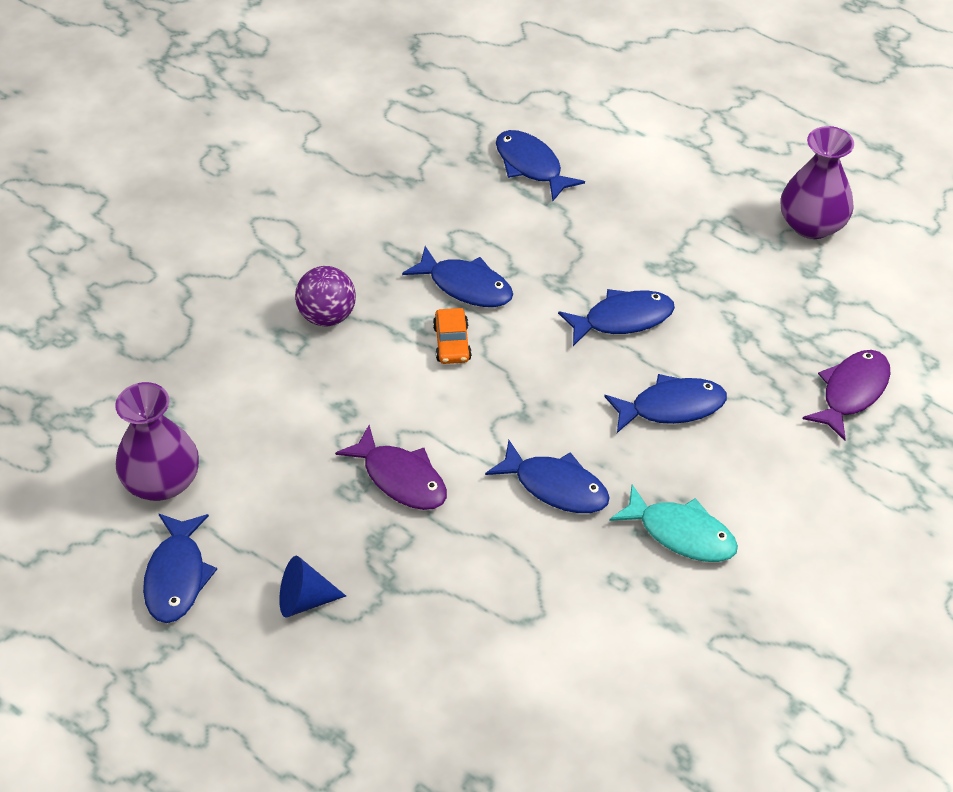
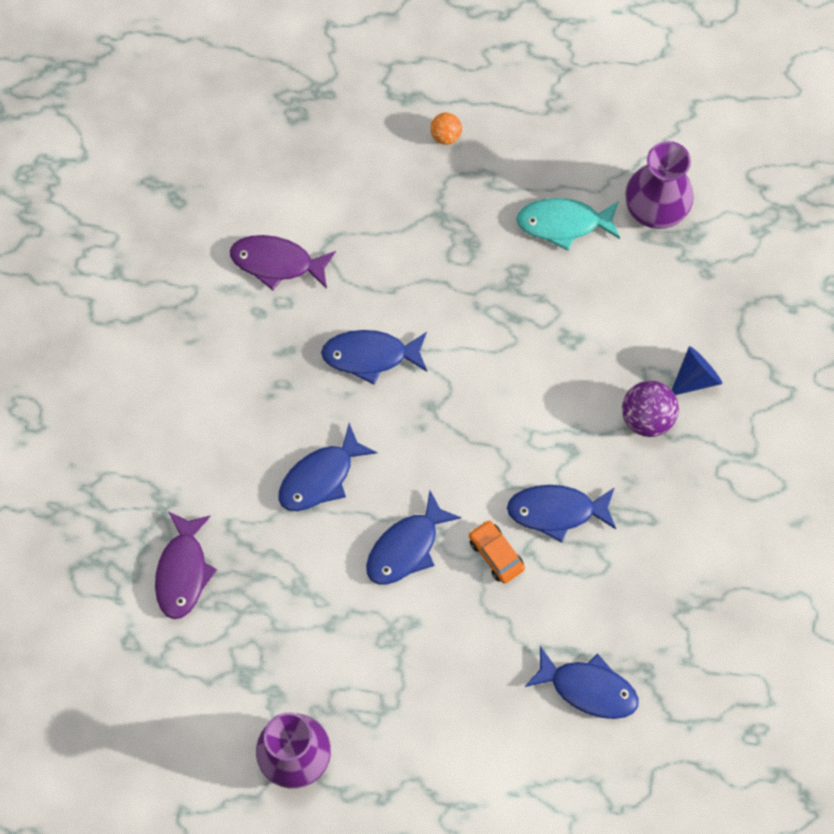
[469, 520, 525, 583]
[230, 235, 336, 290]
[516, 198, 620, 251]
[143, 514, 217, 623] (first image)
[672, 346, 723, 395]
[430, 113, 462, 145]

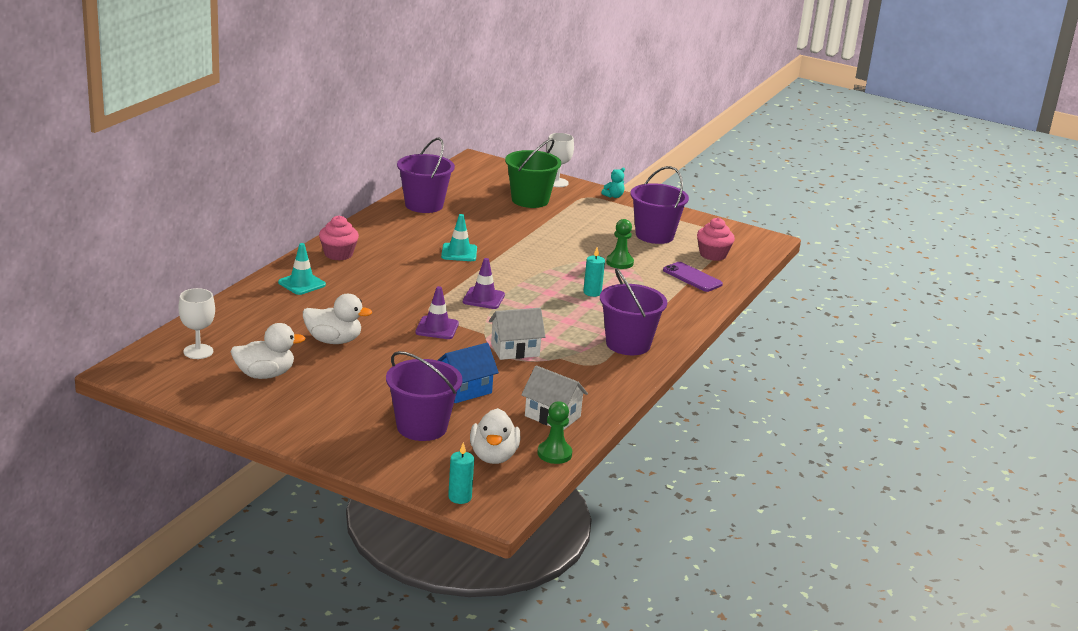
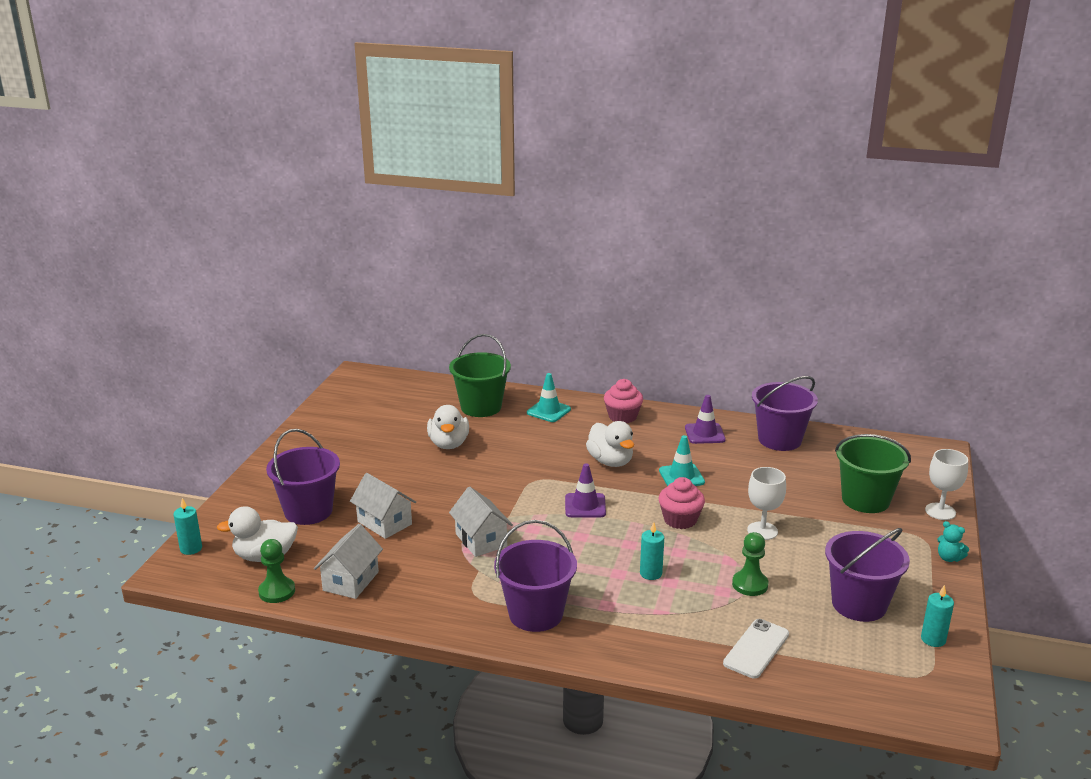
[659, 477, 705, 529]
[723, 619, 789, 679]
[685, 395, 726, 444]
[747, 467, 786, 540]
[586, 421, 634, 467]
[350, 473, 416, 539]
[449, 334, 511, 417]
[921, 585, 954, 647]

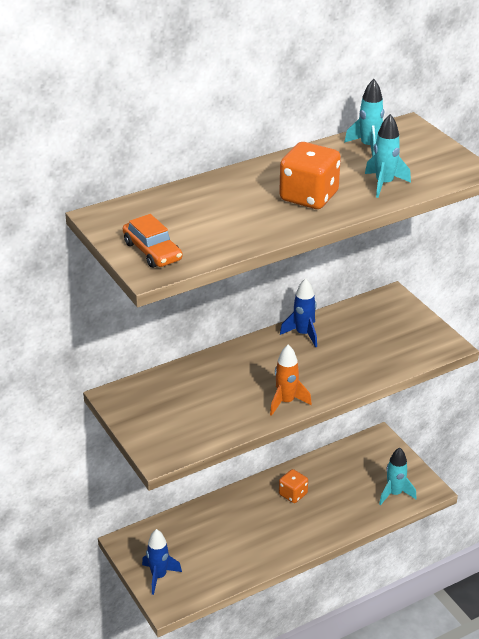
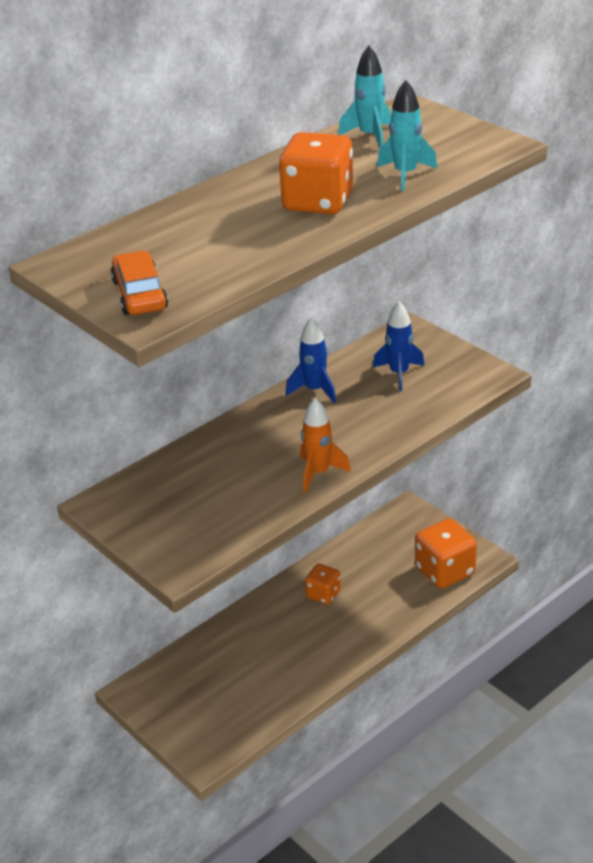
[111, 251, 168, 315]
[415, 518, 477, 589]
[373, 301, 425, 391]

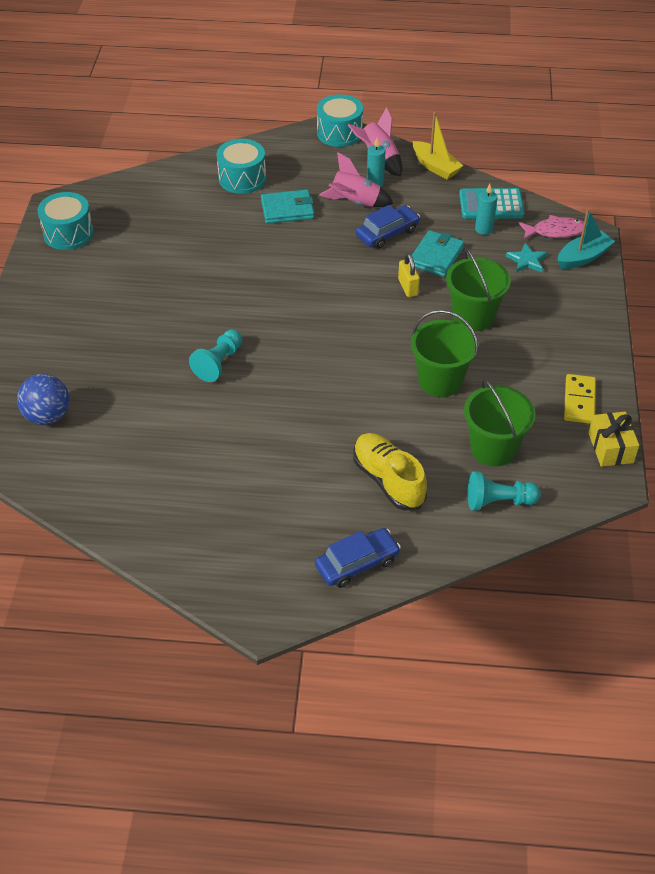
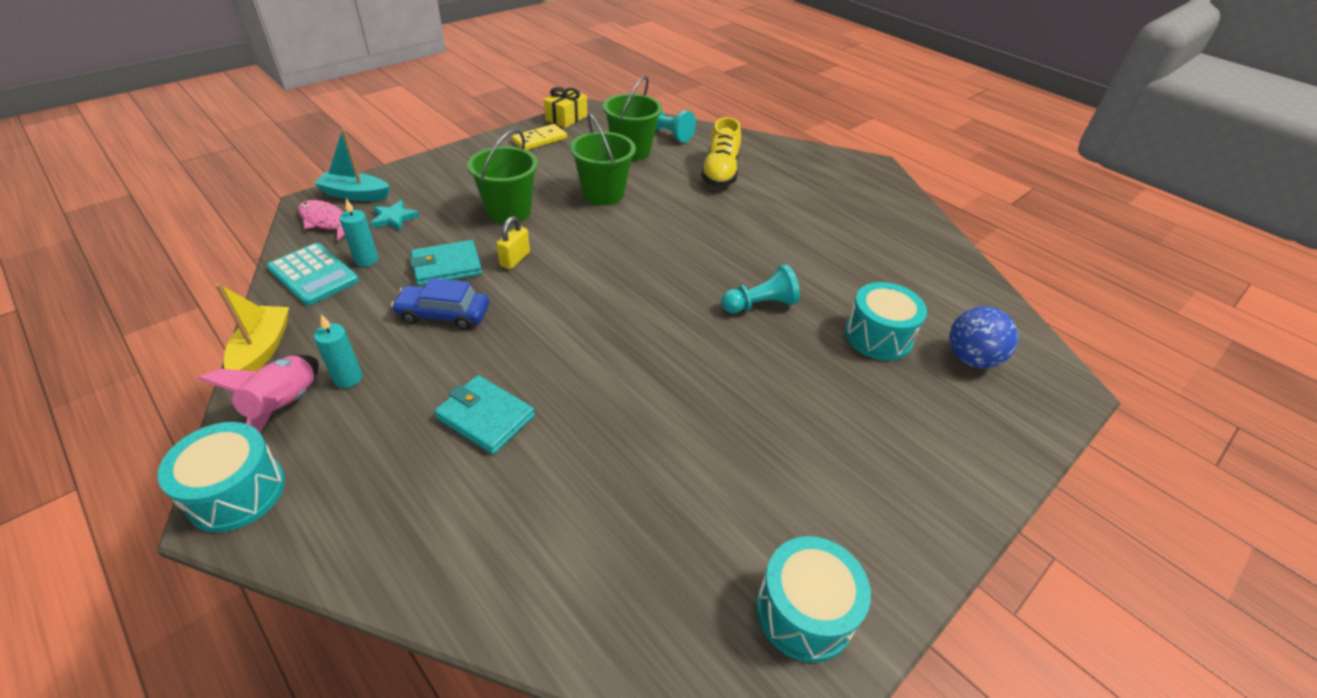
[845, 282, 927, 361]
[319, 152, 394, 207] (first image)
[315, 528, 401, 588] (first image)

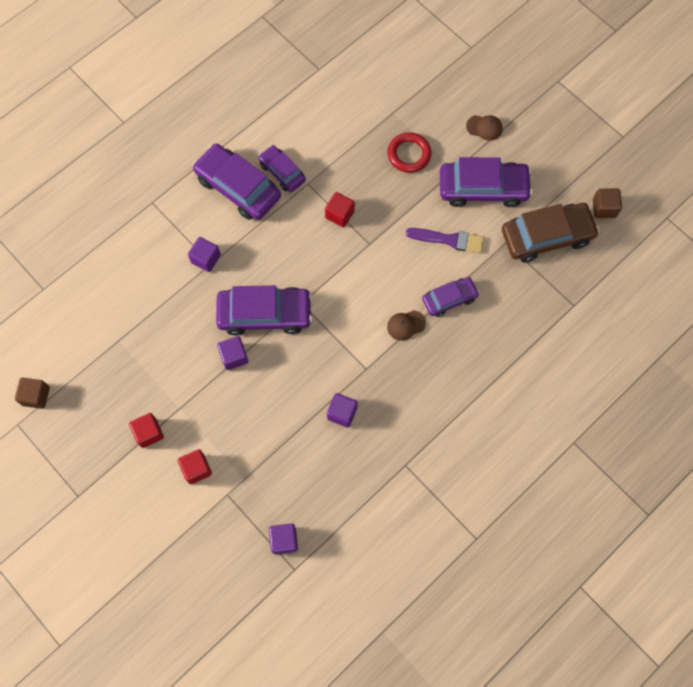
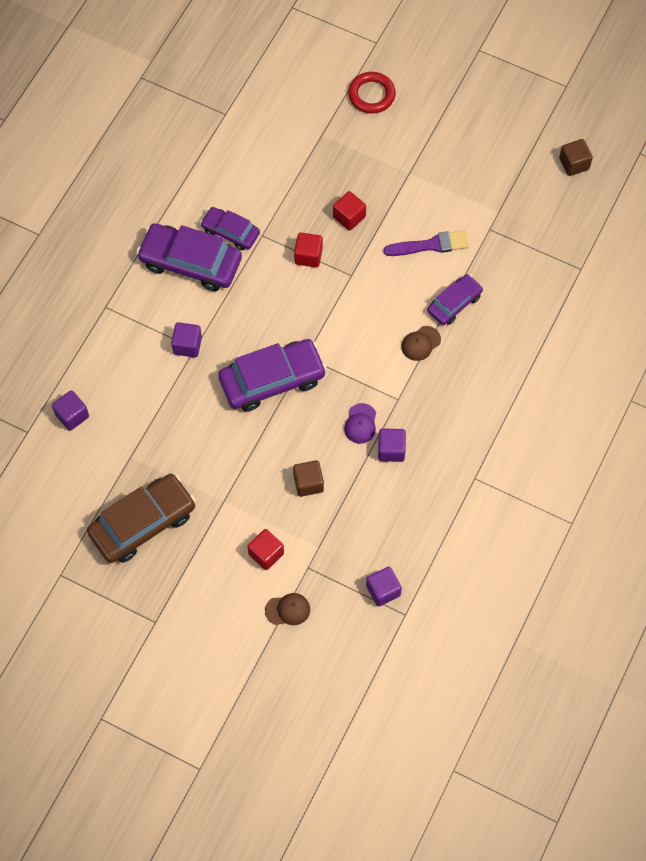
[265, 593, 310, 625]
[348, 72, 396, 113]
[440, 157, 533, 207] (first image)
[87, 474, 196, 563]
[52, 390, 89, 431]
[293, 460, 324, 497]
[333, 191, 366, 231]
[344, 403, 376, 444]

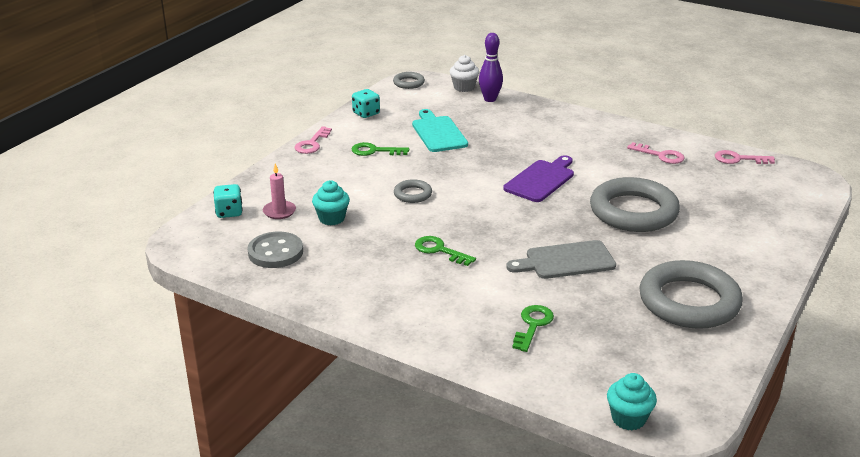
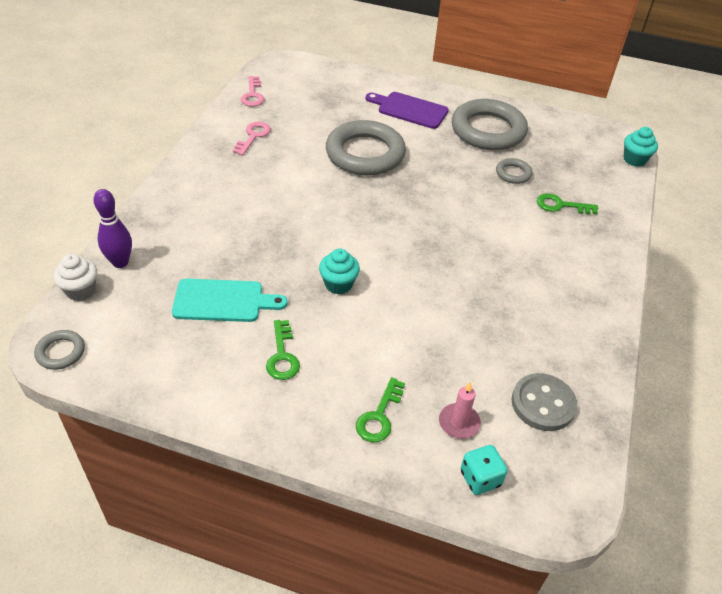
[352, 89, 380, 118] (first image)
[172, 279, 288, 322]
[295, 126, 332, 154] (first image)
[366, 92, 449, 129]
[496, 158, 532, 184]
[319, 249, 360, 294]
[356, 377, 405, 443]
[506, 240, 616, 279] (first image)

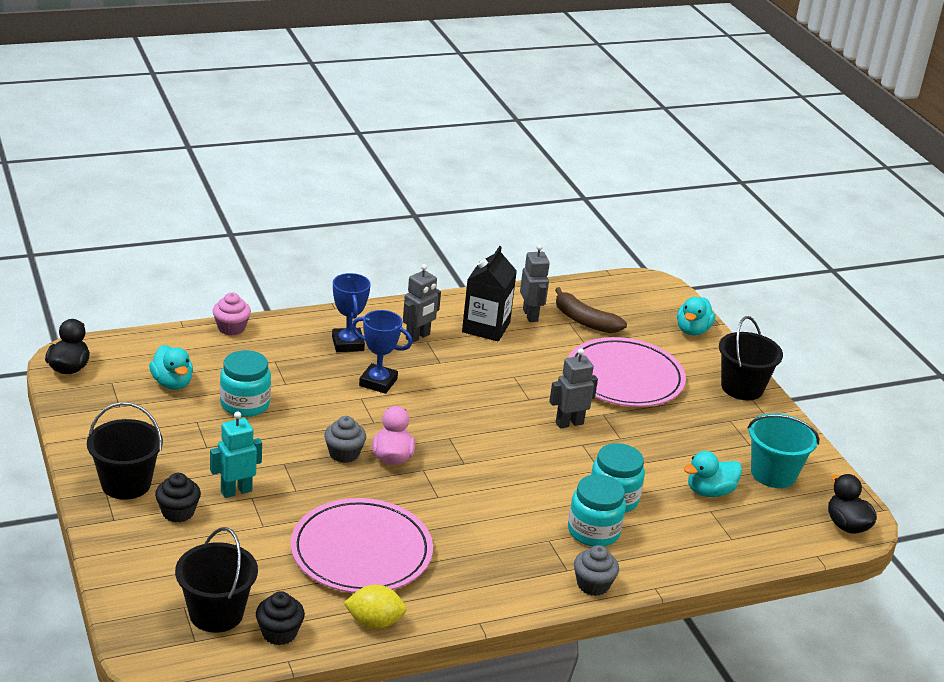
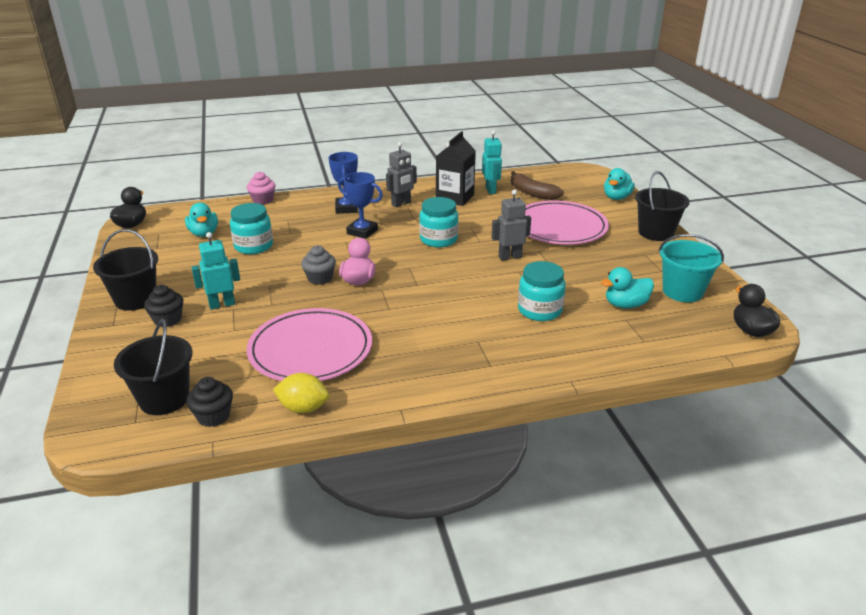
[482, 130, 502, 194]
[419, 197, 459, 247]
[574, 545, 619, 596] (first image)

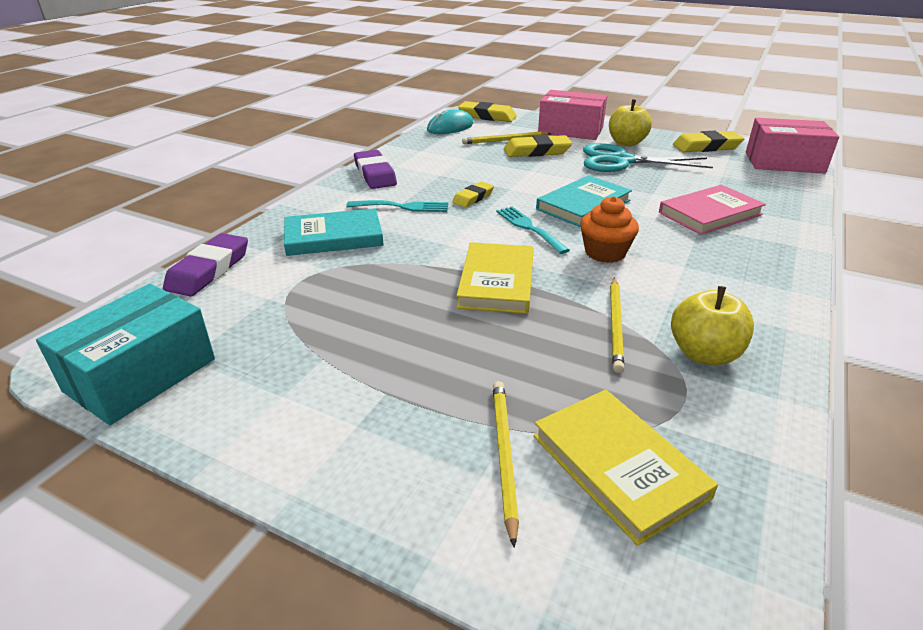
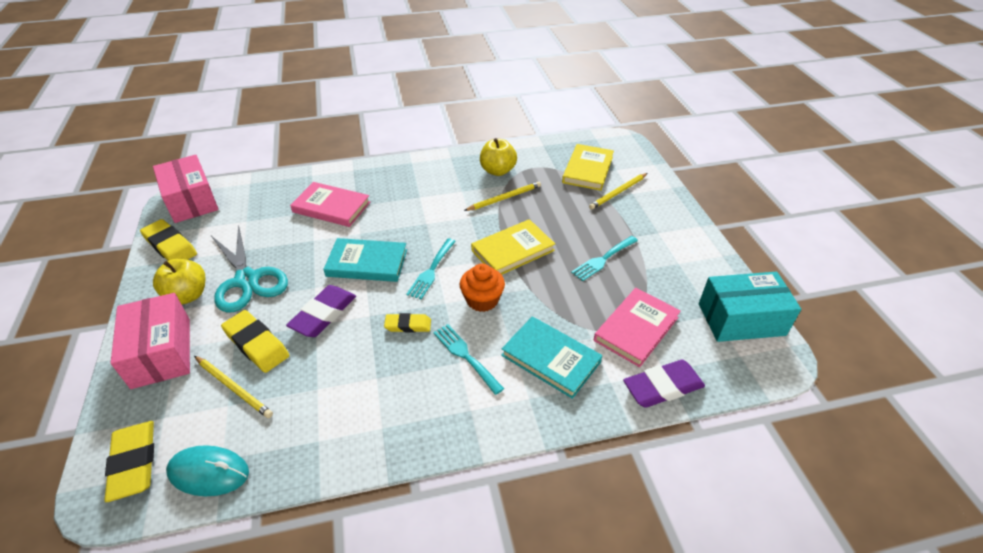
[286, 285, 356, 337]
[460, 264, 505, 312]
[571, 236, 638, 281]
[594, 288, 681, 367]

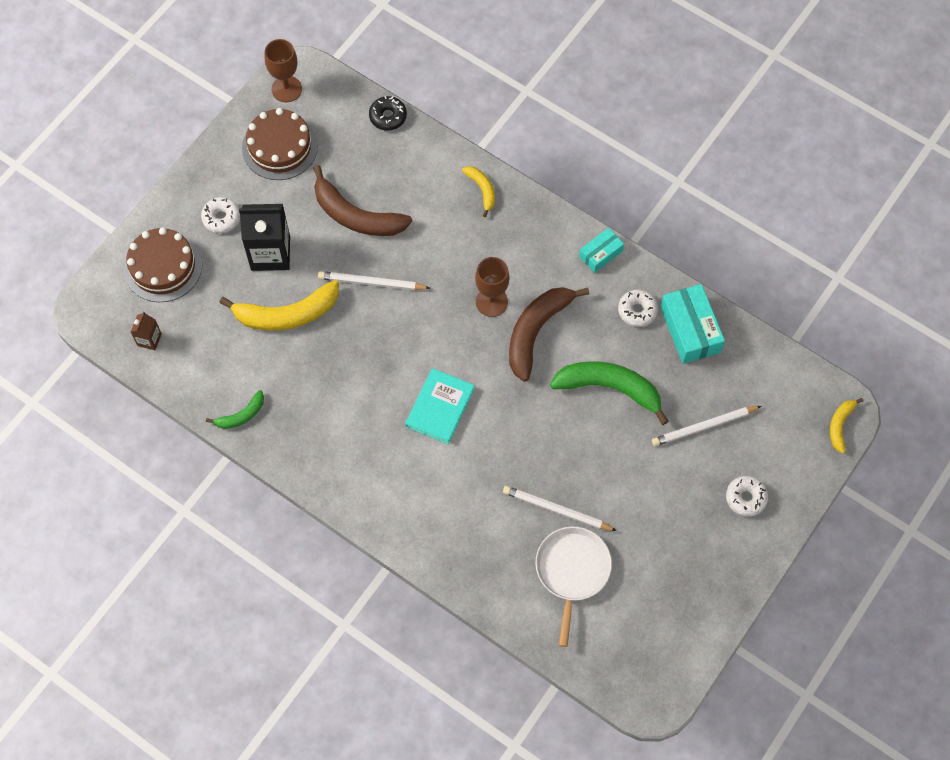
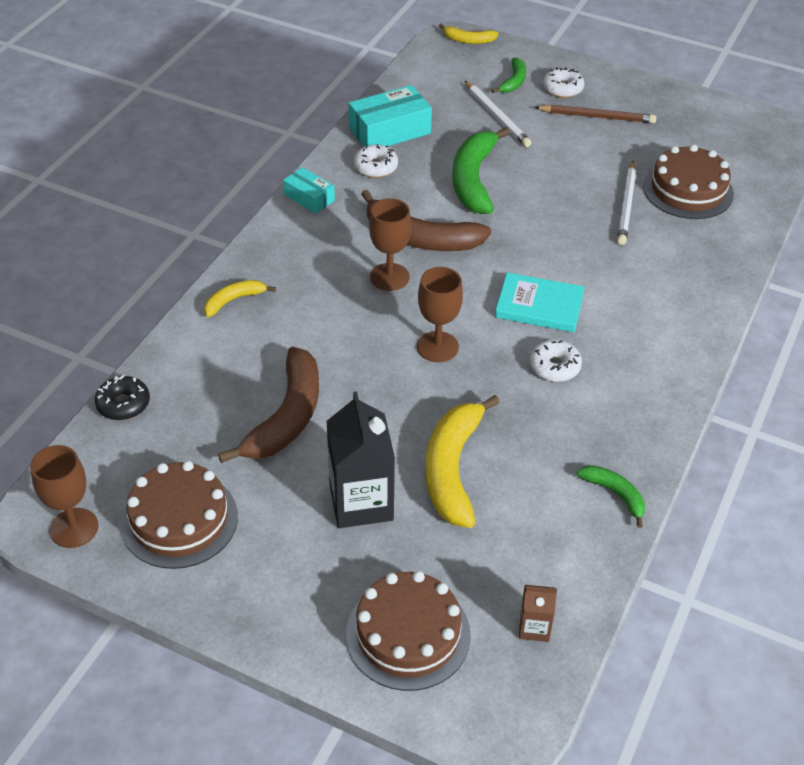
[530, 340, 582, 382]
[318, 271, 430, 290] (first image)
[425, 395, 500, 528]
[643, 144, 734, 219]
[492, 58, 526, 93]
[534, 105, 656, 123]
[417, 267, 463, 362]

